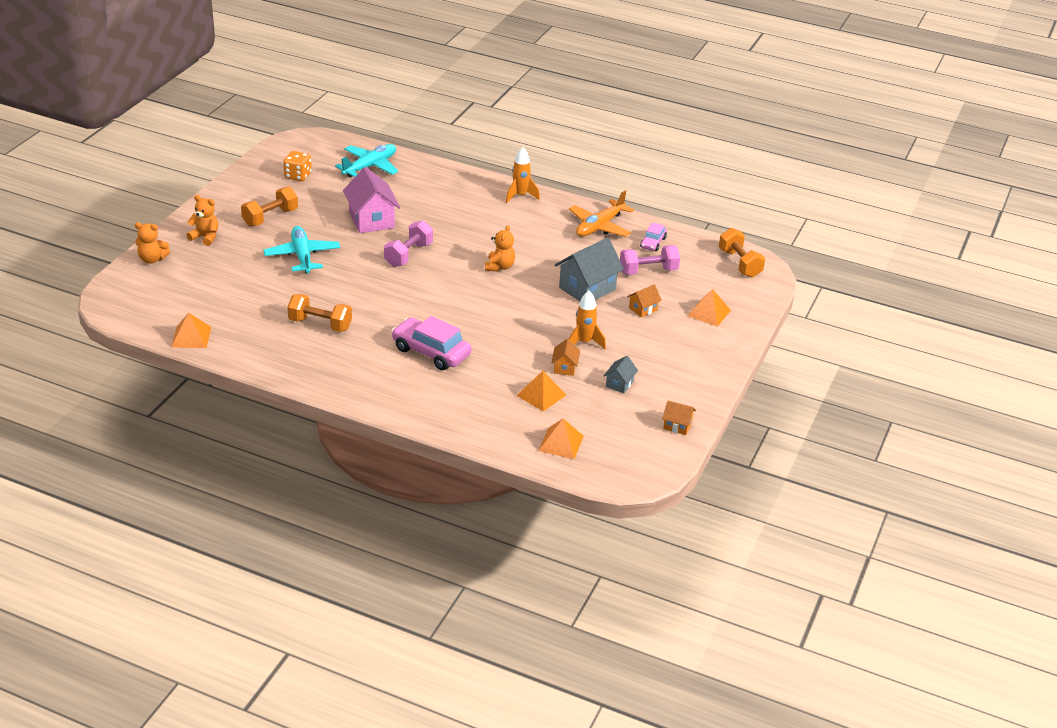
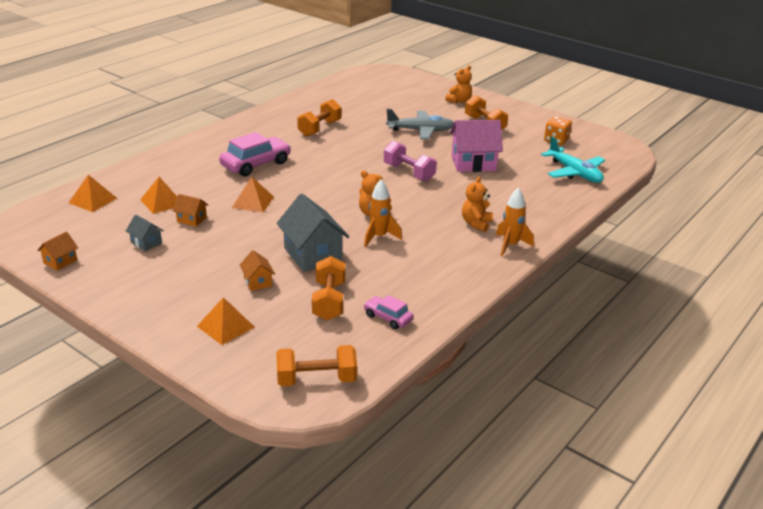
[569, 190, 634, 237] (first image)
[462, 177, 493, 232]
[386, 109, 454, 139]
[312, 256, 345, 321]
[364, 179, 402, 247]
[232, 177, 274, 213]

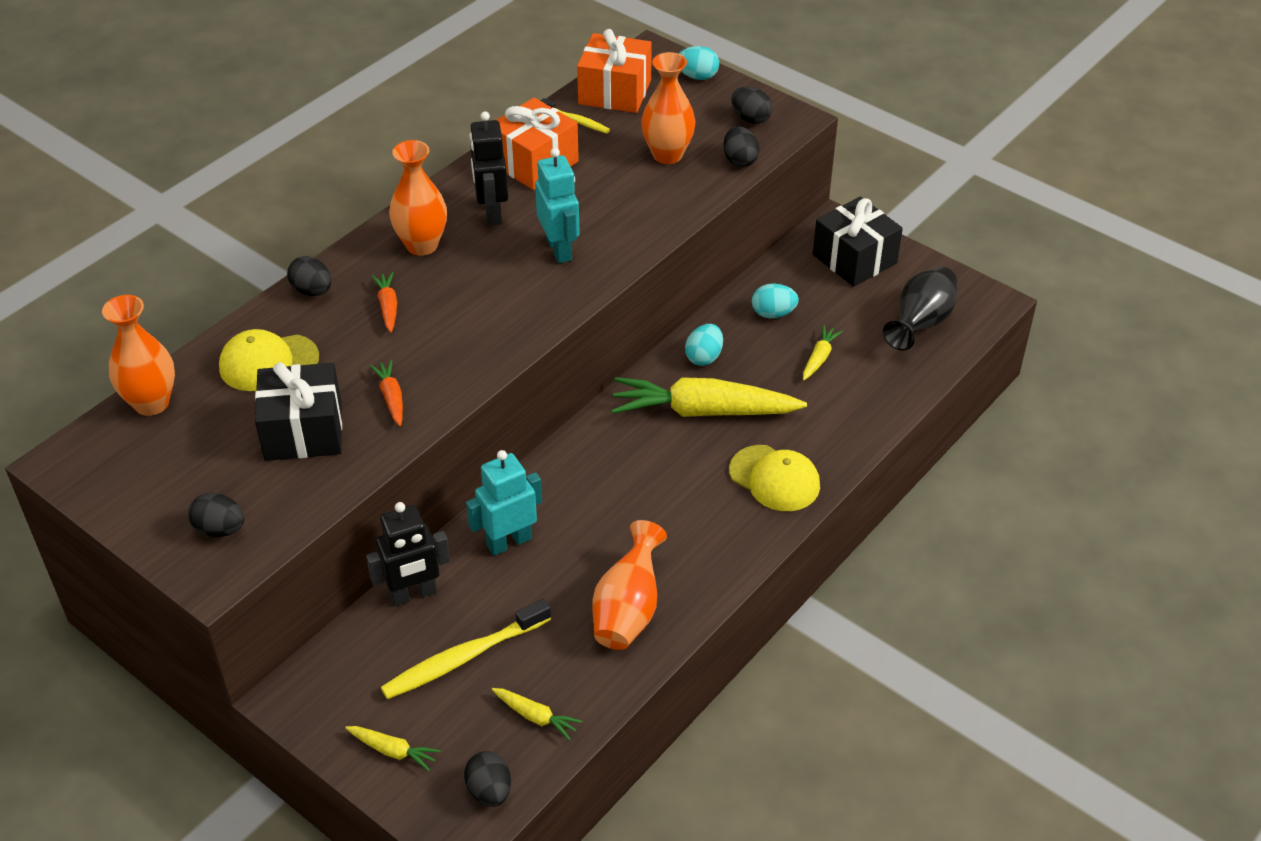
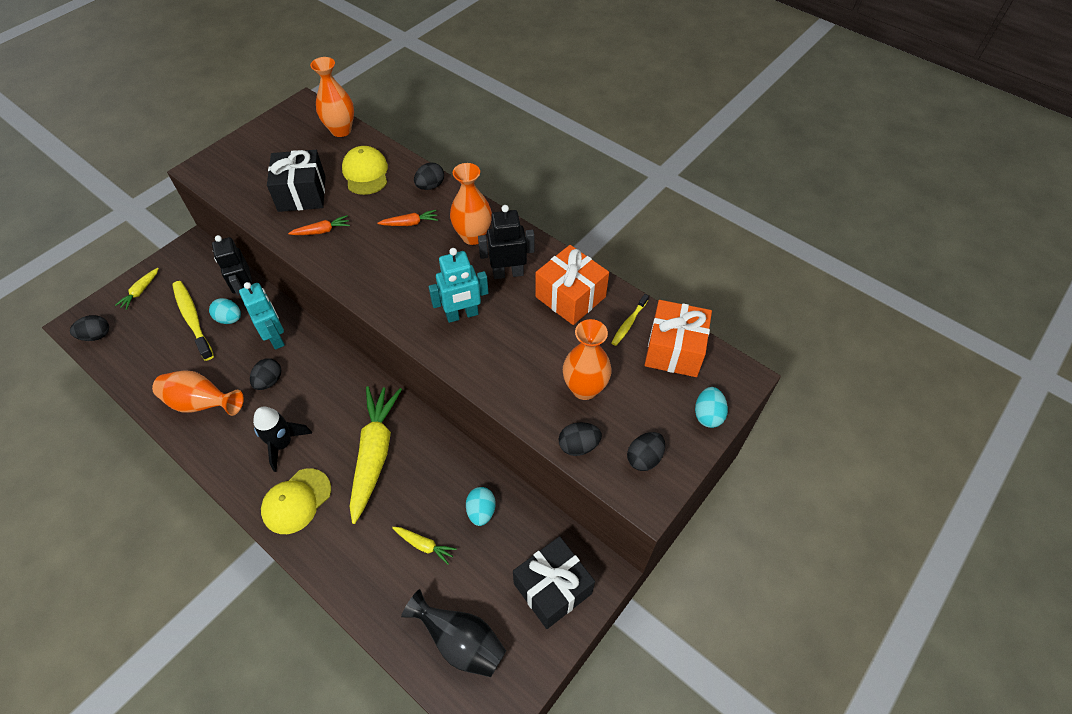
[209, 298, 241, 324]
[250, 358, 281, 390]
[492, 688, 582, 740] (first image)
[253, 407, 312, 472]

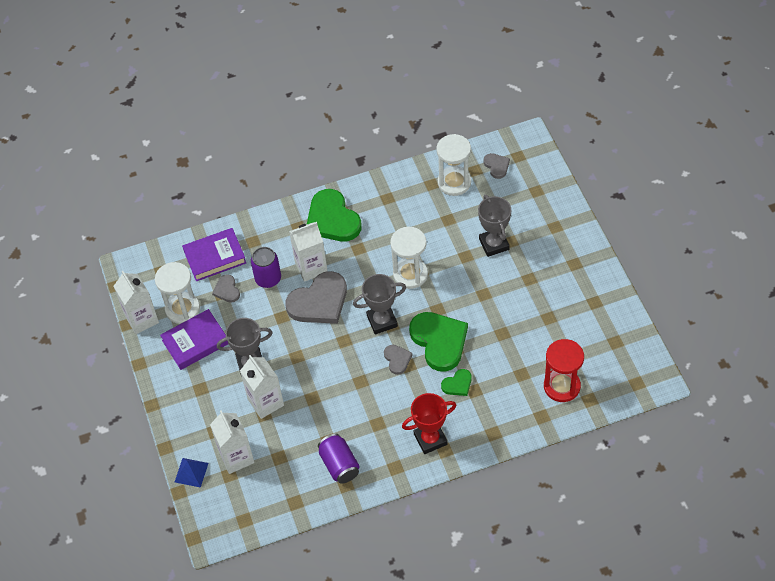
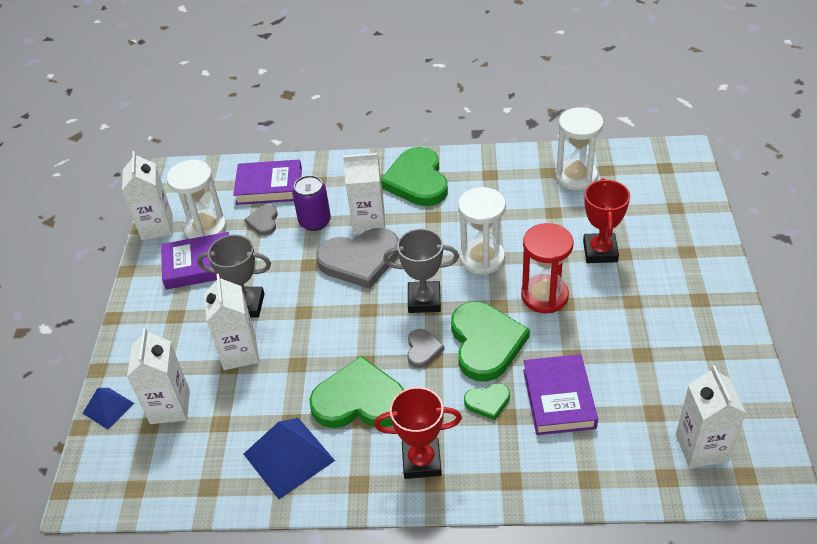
[484, 153, 510, 179] (first image)
[583, 178, 630, 263]
[521, 223, 574, 313]
[244, 418, 335, 499]
[523, 354, 598, 435]
[309, 356, 404, 428]
[676, 365, 746, 468]

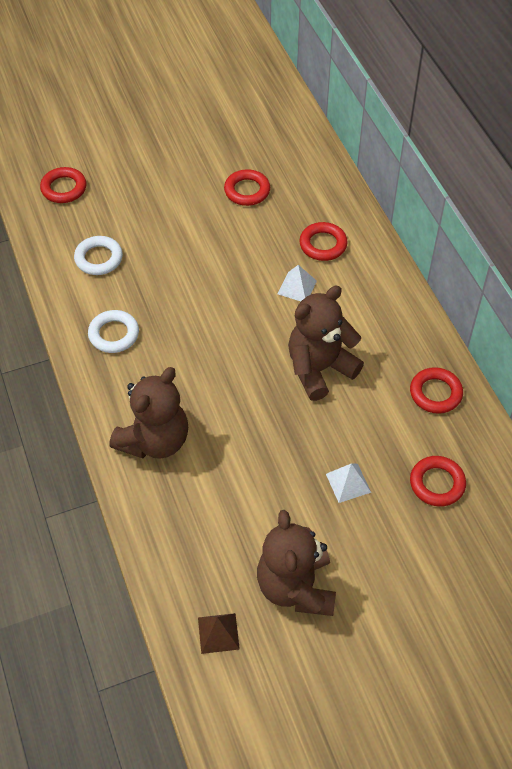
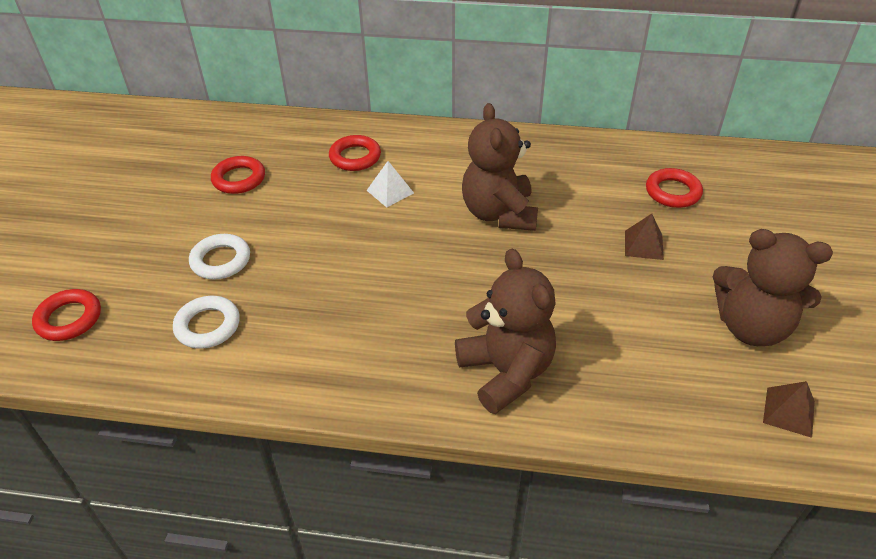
[189, 234, 250, 279]
[410, 367, 463, 414] (first image)
[625, 214, 664, 260]

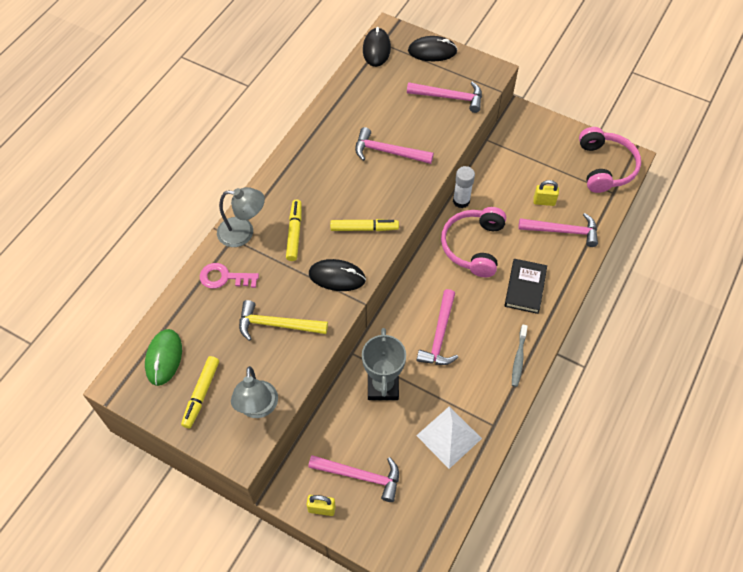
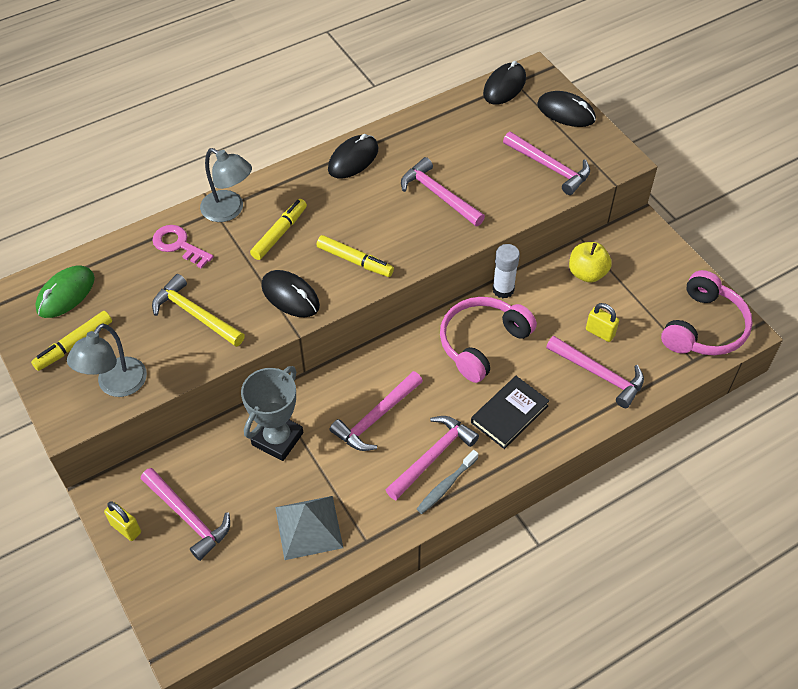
[275, 496, 343, 560]
[328, 134, 379, 179]
[569, 242, 612, 283]
[385, 416, 479, 500]

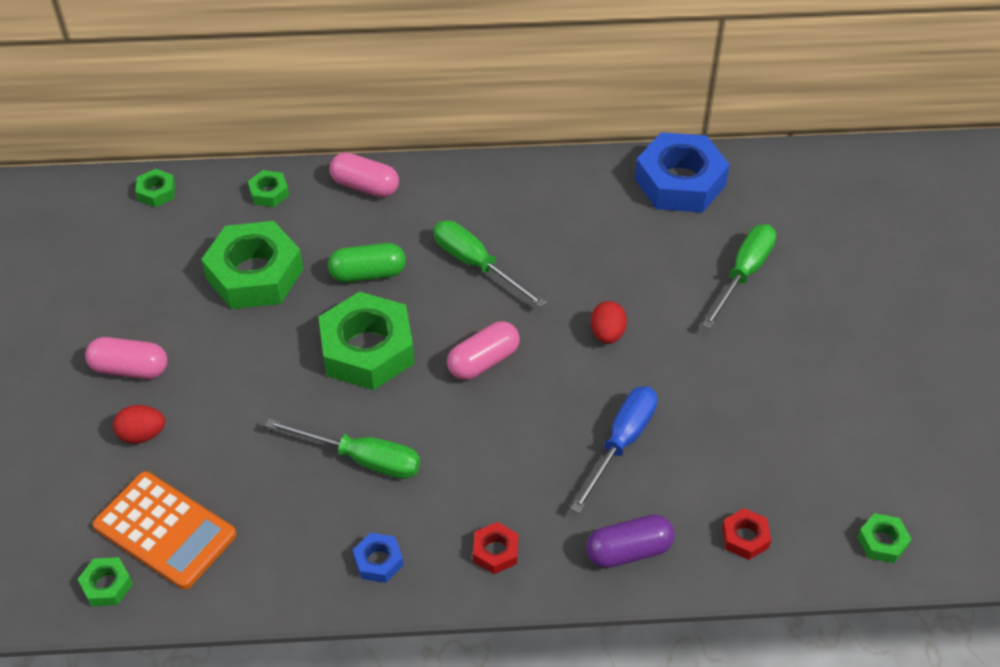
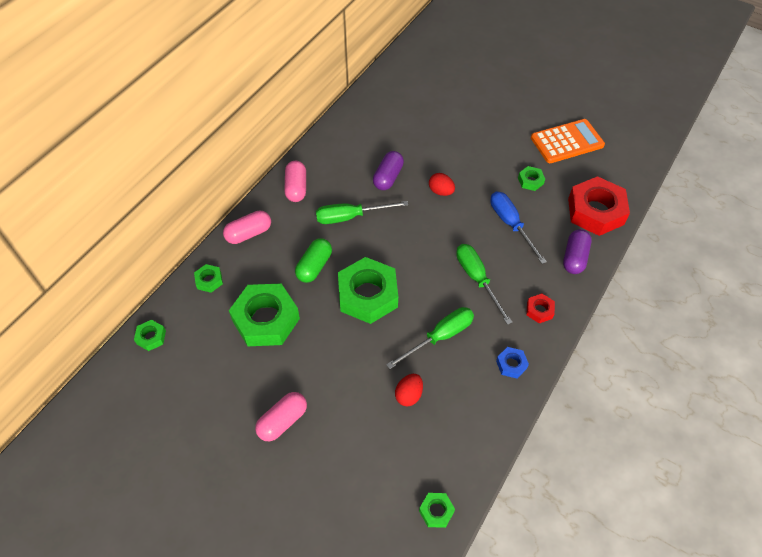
[635, 132, 730, 213] (first image)
[456, 244, 513, 325]
[284, 161, 306, 202]
[395, 374, 423, 406]
[531, 119, 605, 163]
[568, 176, 630, 236]
[518, 166, 545, 191]
[373, 151, 404, 190]

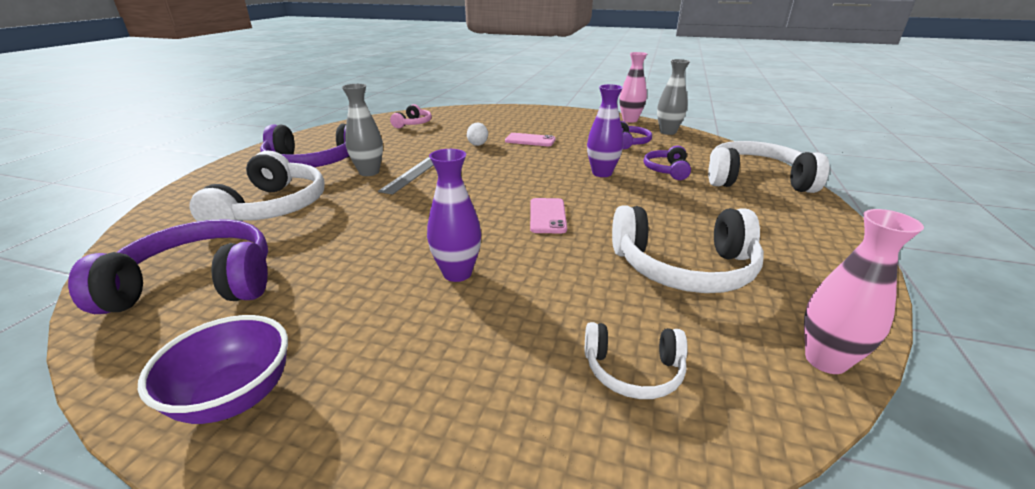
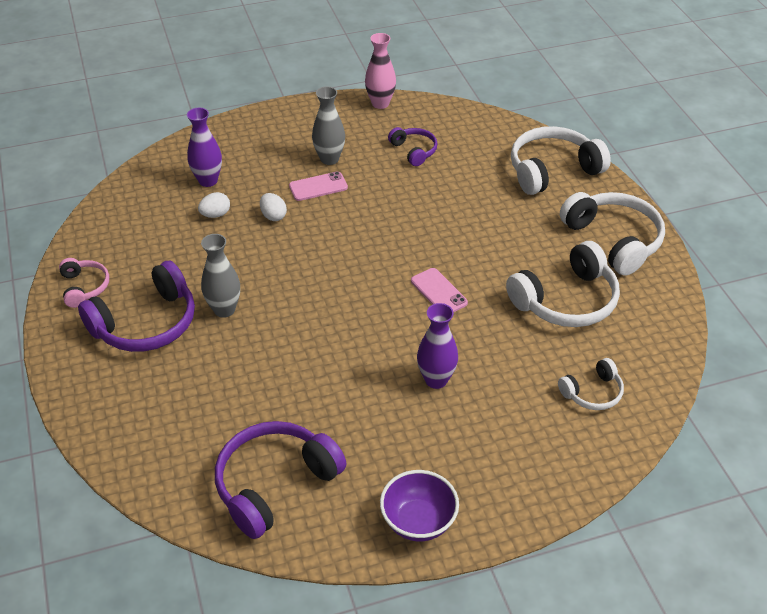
[312, 87, 345, 165]
[187, 108, 222, 187]
[59, 258, 109, 308]
[644, 146, 691, 180] (first image)
[560, 192, 665, 276]
[378, 157, 434, 195] (first image)
[804, 209, 924, 374] (first image)
[198, 192, 230, 218]

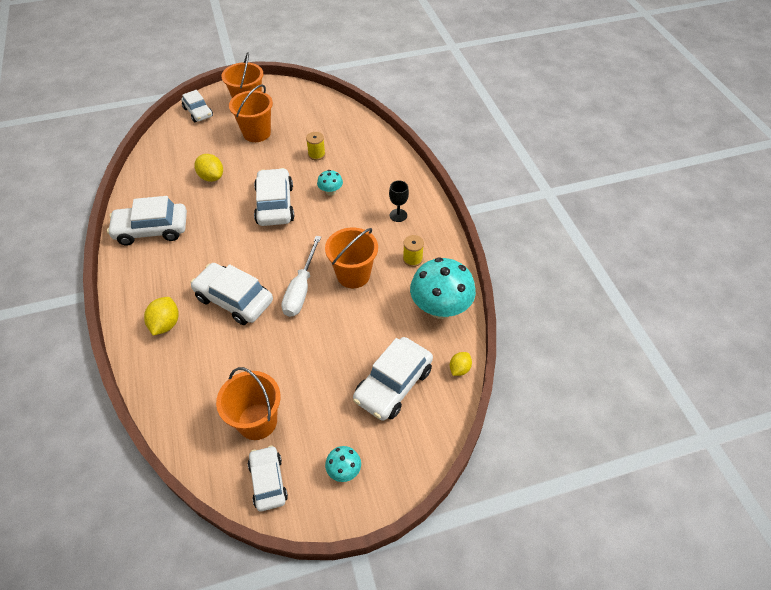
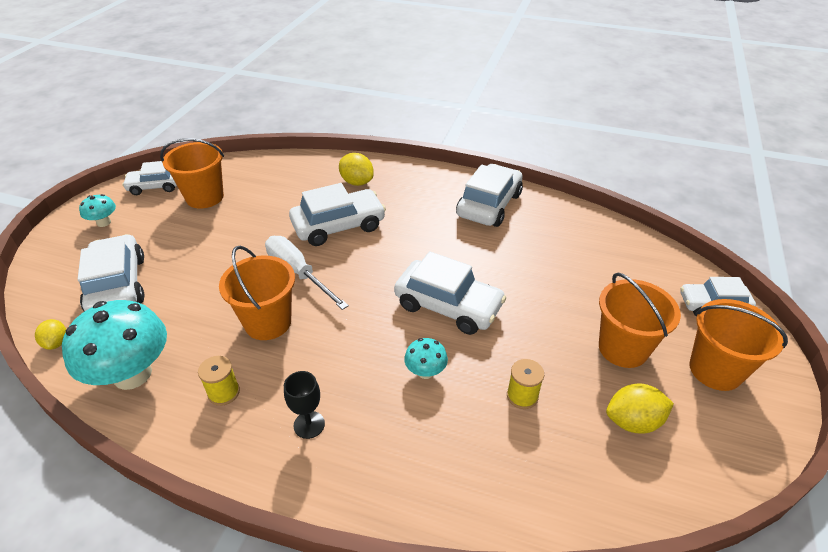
[606, 383, 674, 434]
[122, 161, 177, 195]

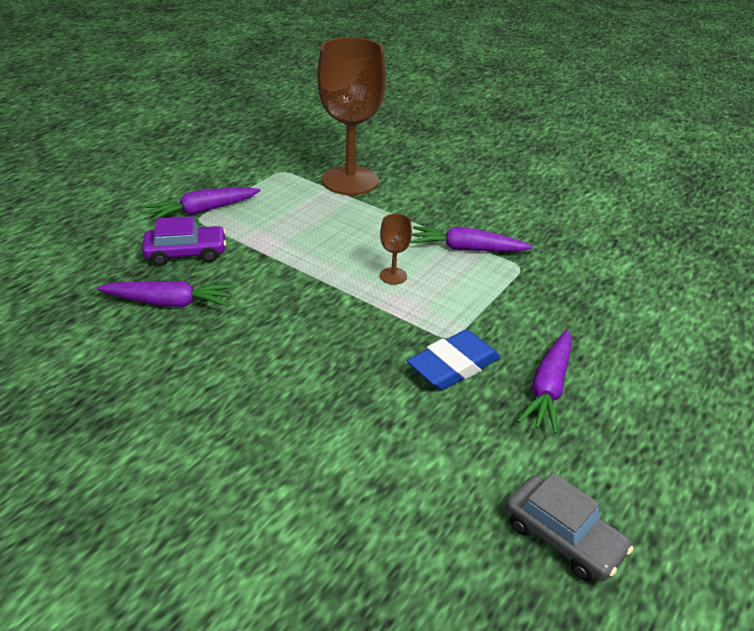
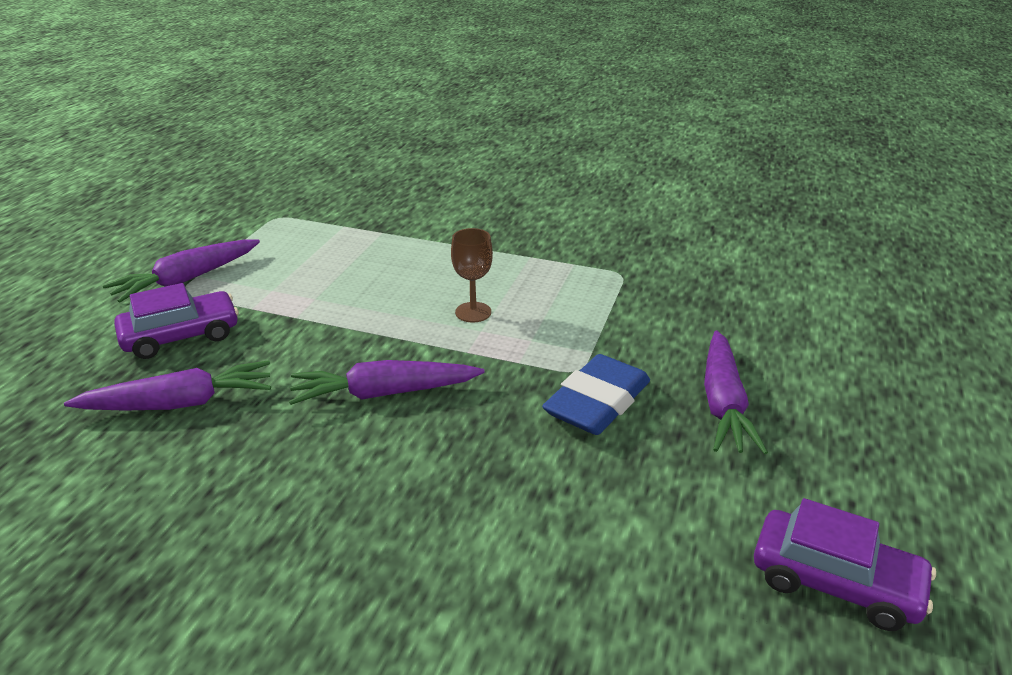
[318, 37, 386, 195] (first image)
[289, 360, 485, 405]
[754, 498, 936, 631]

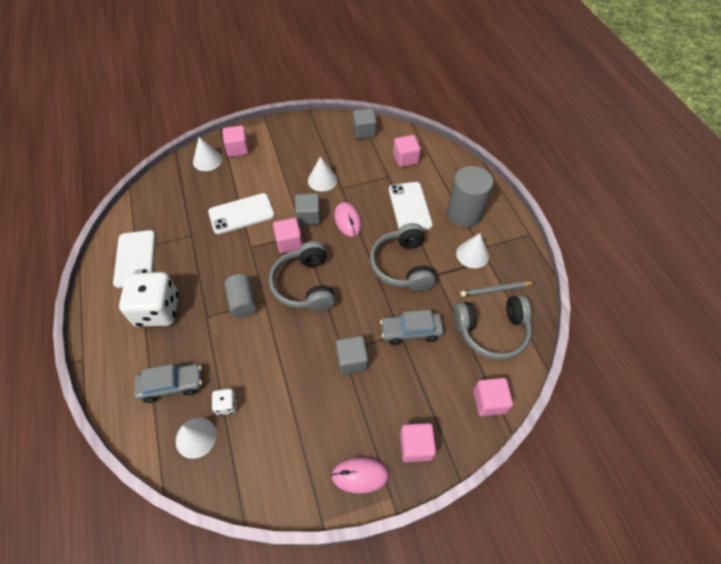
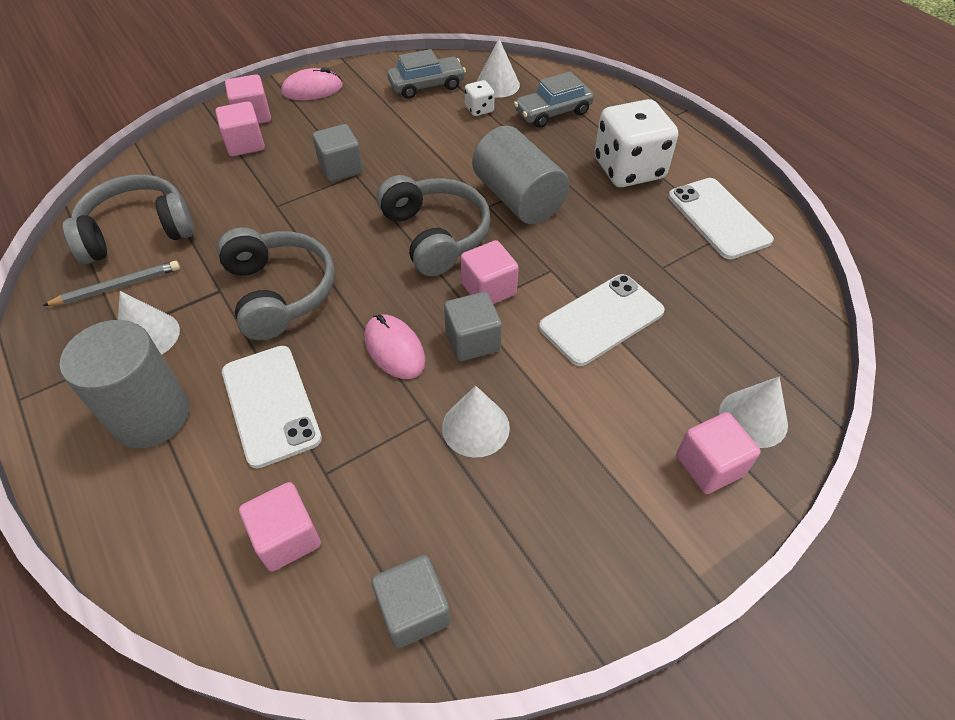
[472, 126, 569, 224]
[387, 49, 466, 99]
[215, 101, 265, 156]

